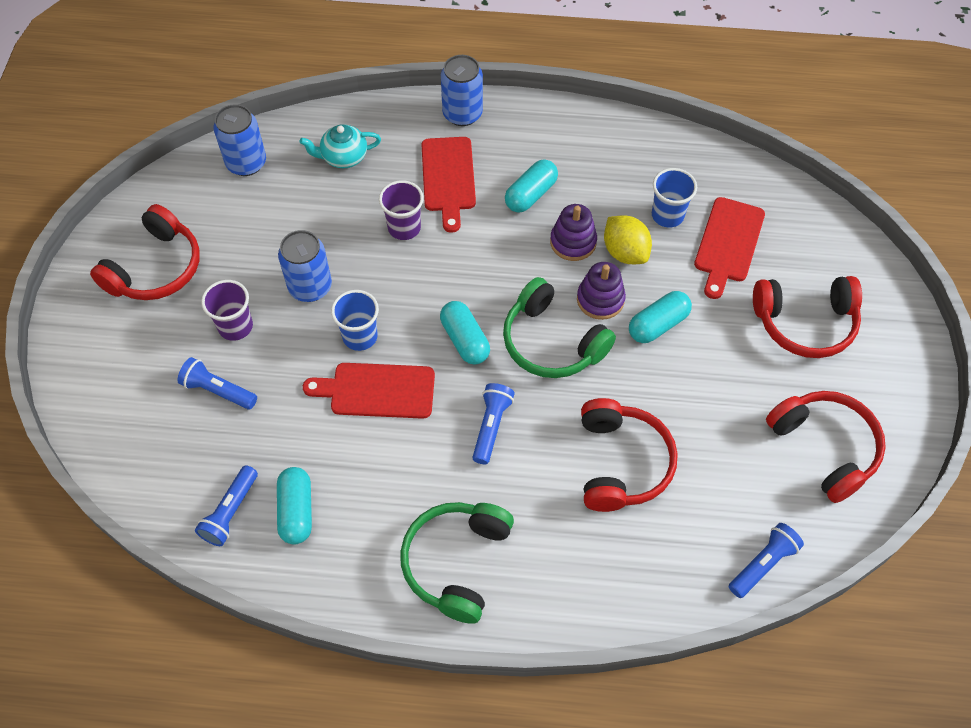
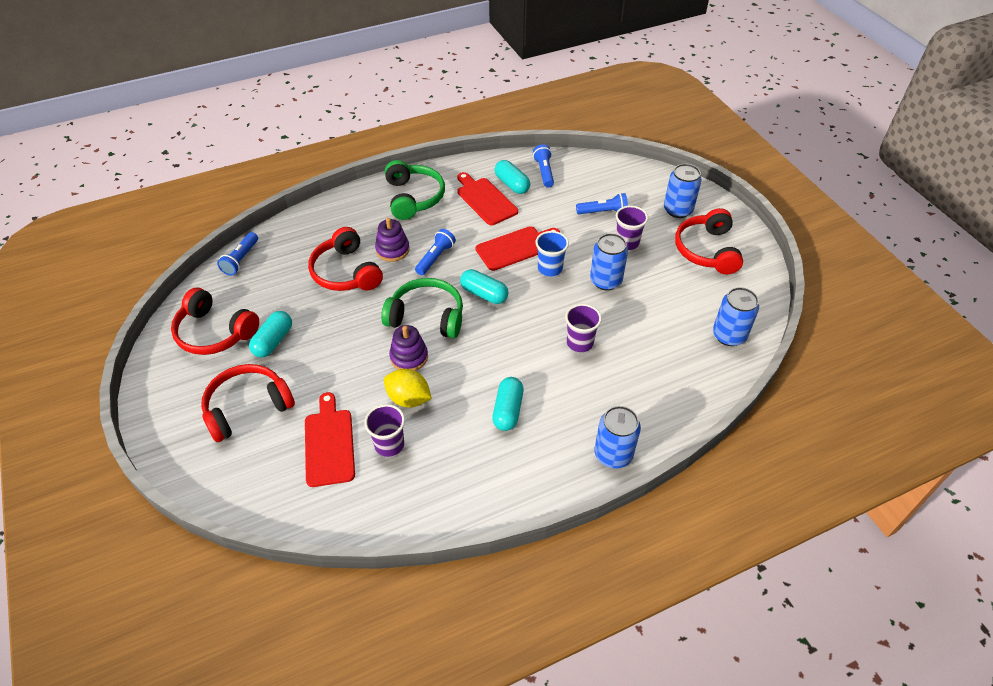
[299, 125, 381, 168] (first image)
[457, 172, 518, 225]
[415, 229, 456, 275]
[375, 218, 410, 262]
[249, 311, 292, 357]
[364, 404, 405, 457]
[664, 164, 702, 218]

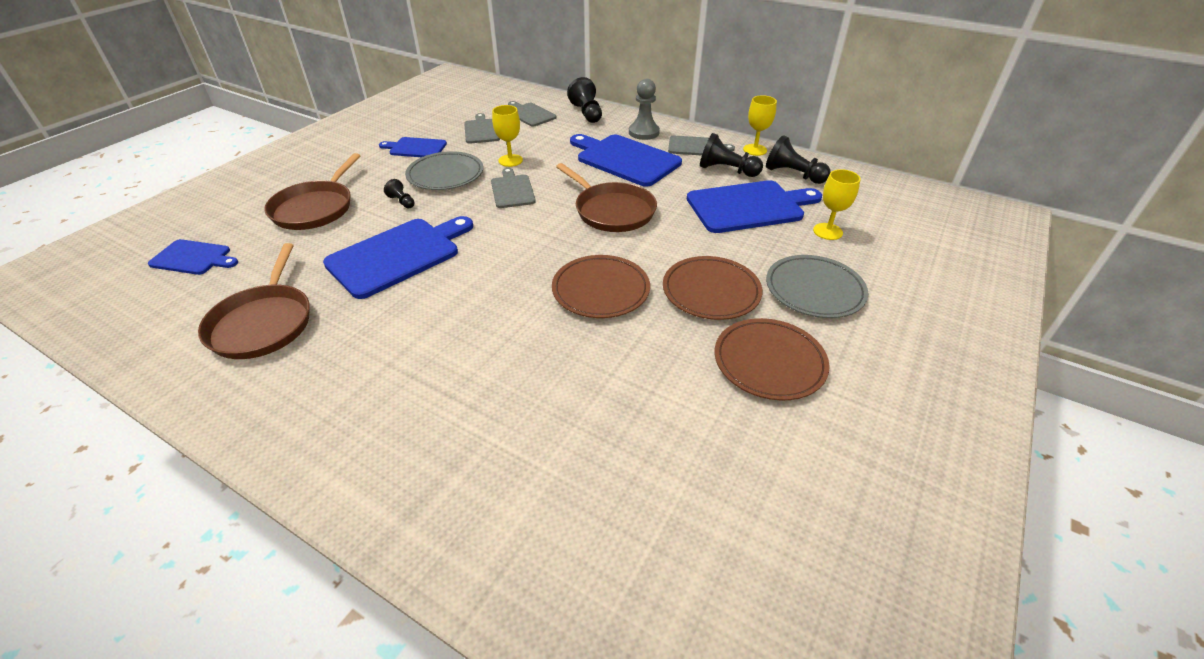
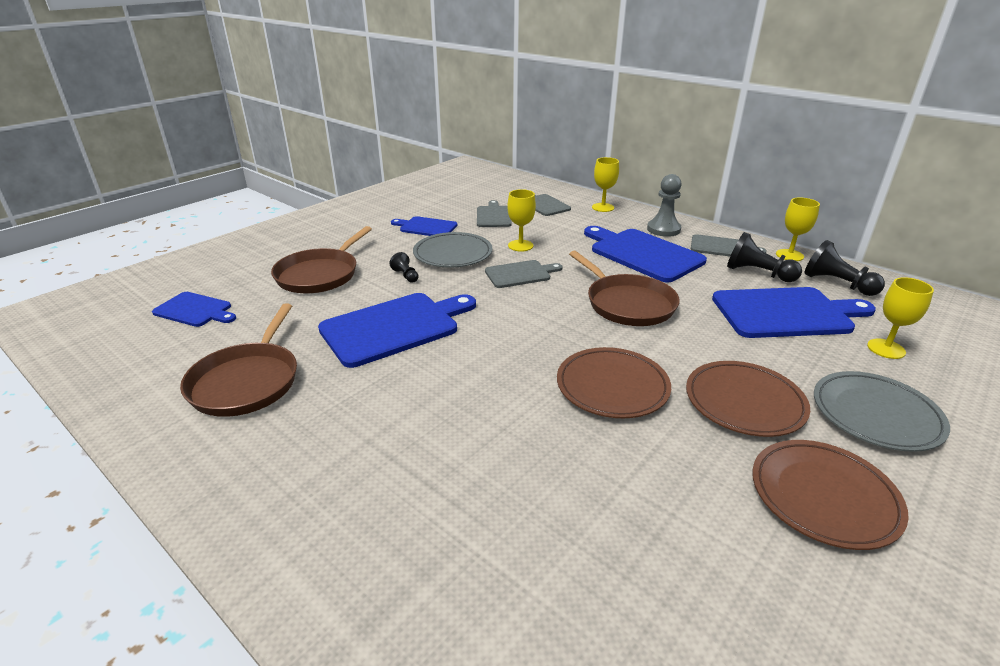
[485, 260, 563, 288]
[592, 157, 619, 212]

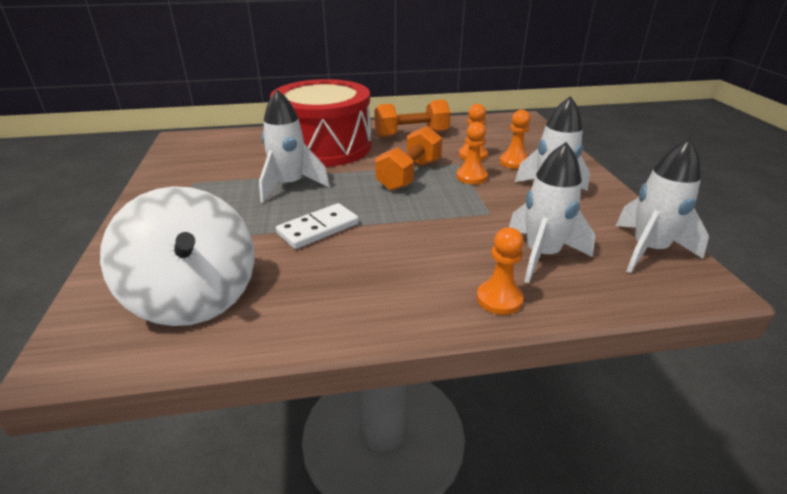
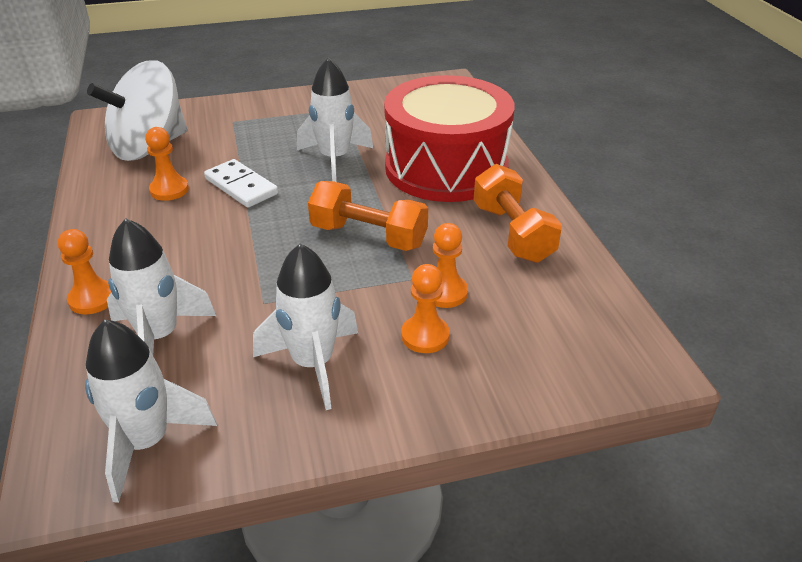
[145, 127, 189, 201]

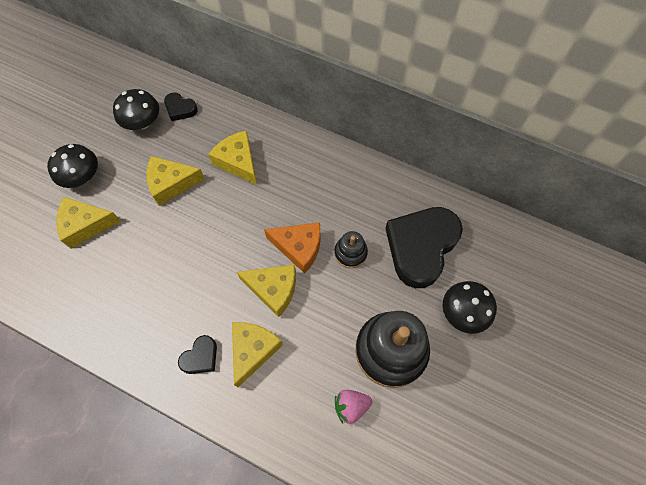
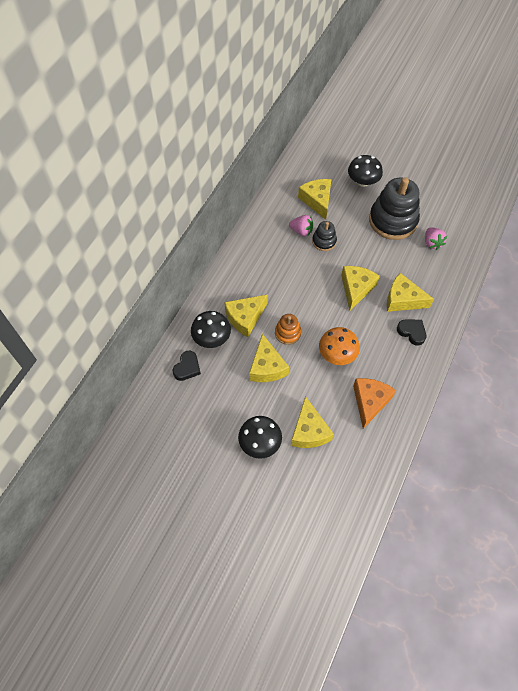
[191, 311, 231, 348]
[353, 378, 396, 429]
[298, 179, 331, 220]
[275, 314, 301, 345]
[289, 215, 313, 236]
[319, 327, 360, 365]

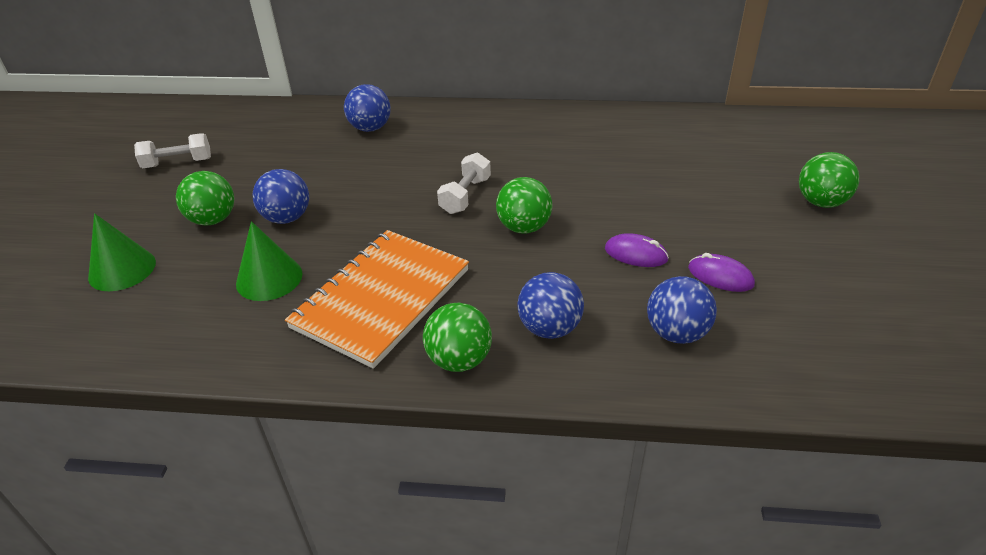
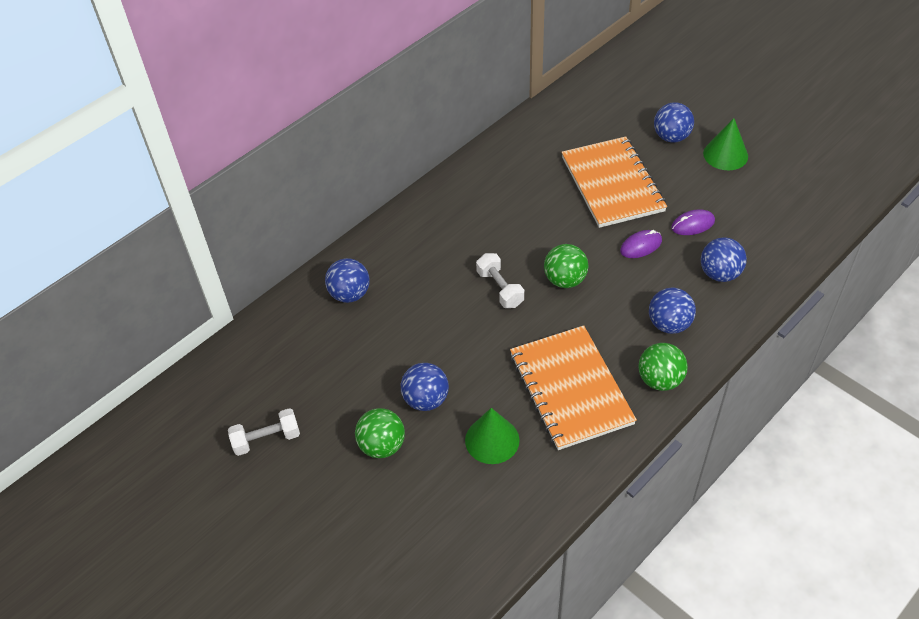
[703, 118, 748, 170]
[228, 408, 300, 456]
[654, 102, 694, 142]
[562, 136, 667, 228]

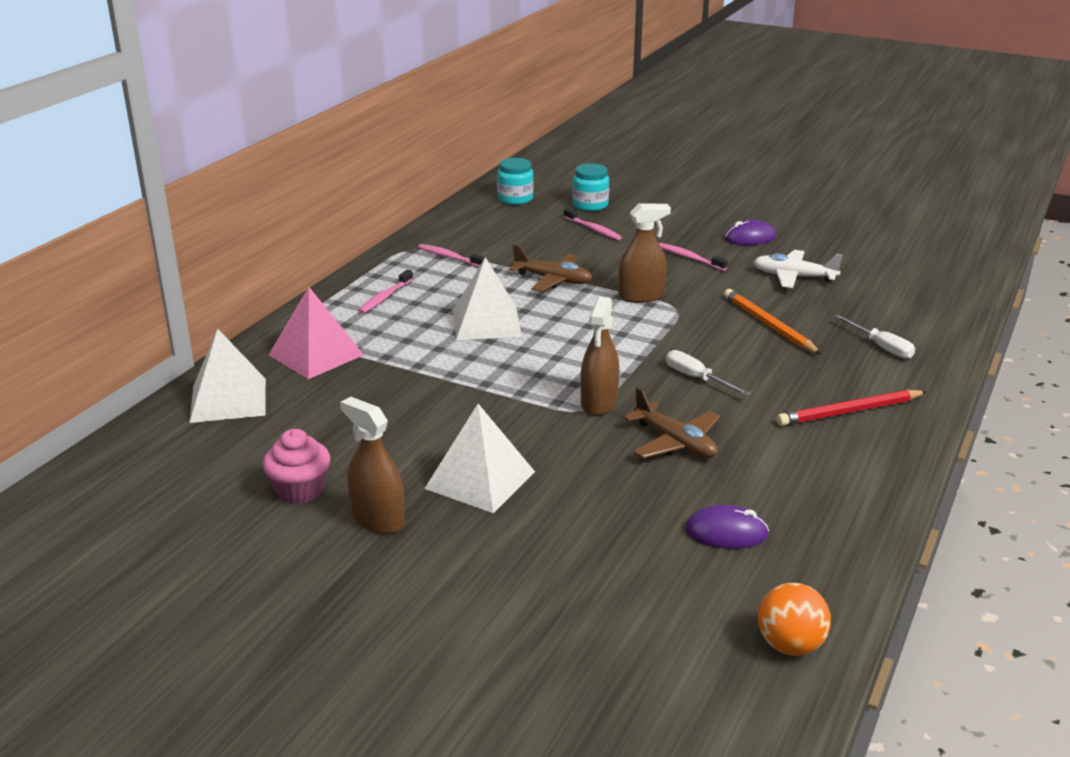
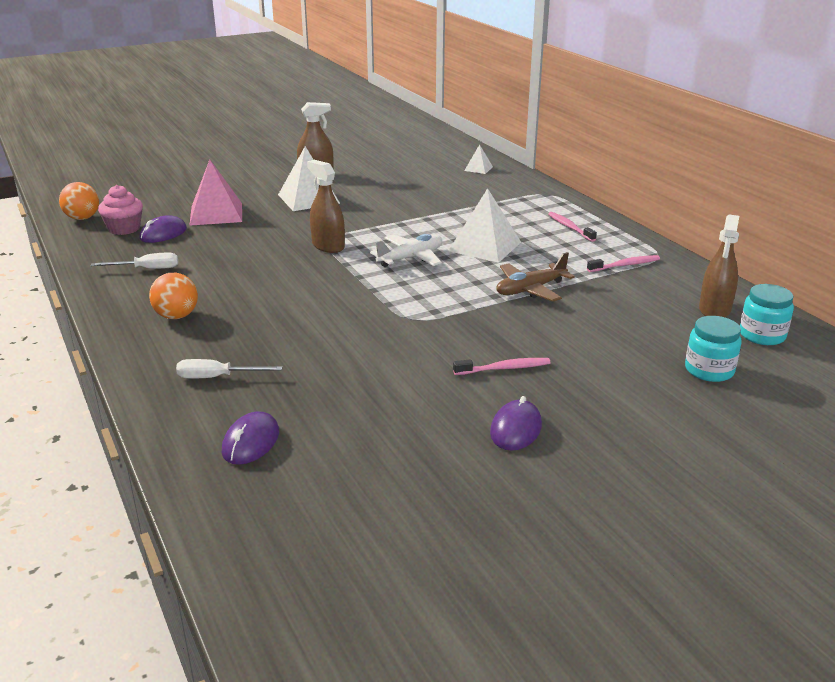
[464, 144, 493, 174]
[98, 185, 143, 235]
[189, 160, 242, 226]
[563, 208, 622, 240] (first image)
[699, 215, 739, 317]
[623, 387, 720, 458] (first image)
[91, 252, 178, 269]
[724, 289, 821, 354] (first image)
[370, 234, 442, 267]
[149, 273, 198, 319]
[222, 411, 279, 465]

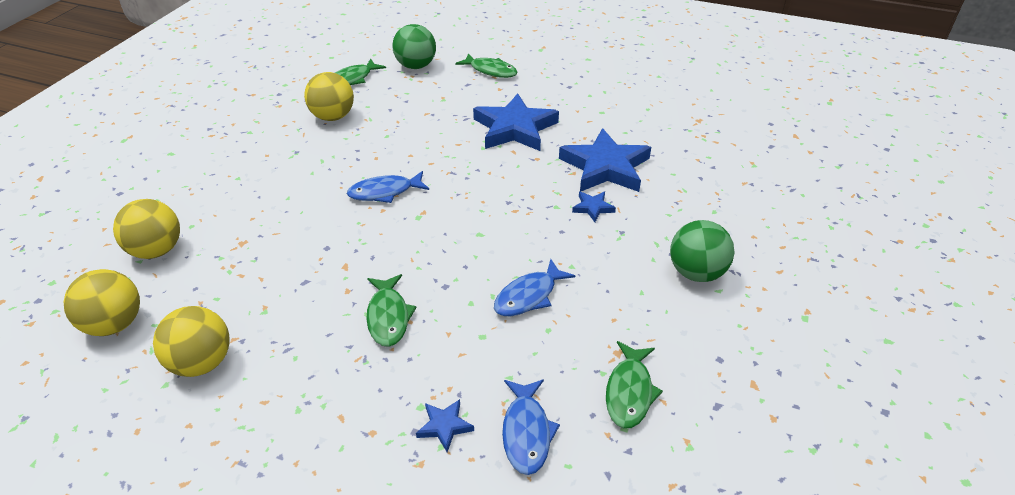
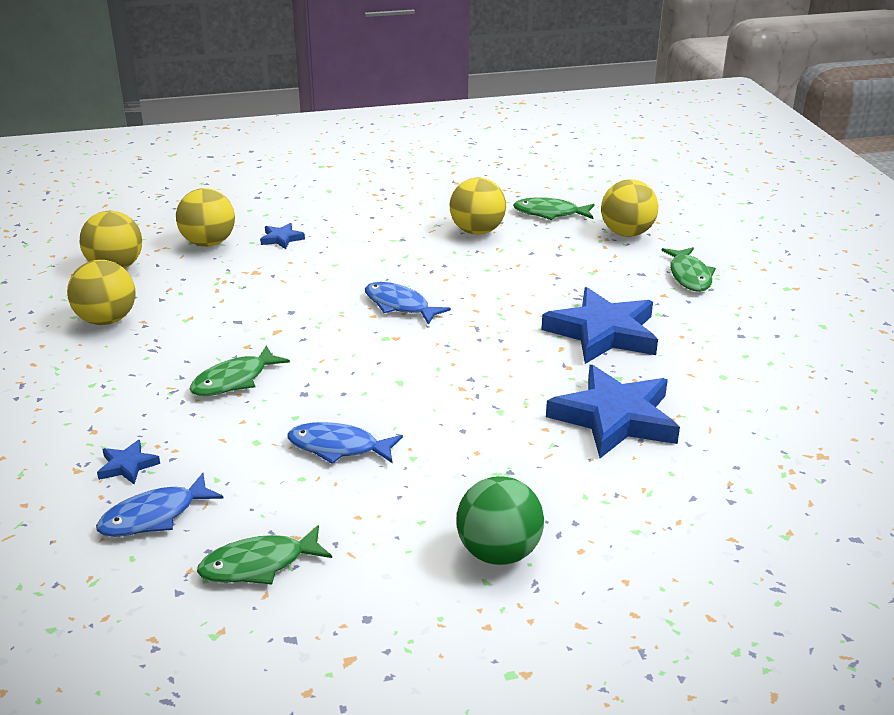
[601, 179, 658, 237]
[260, 223, 305, 249]

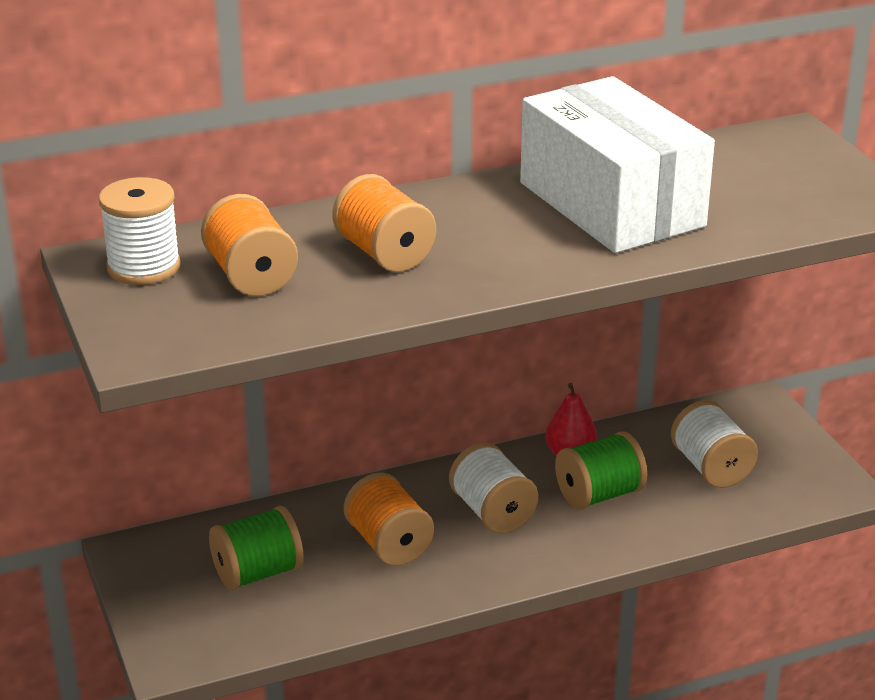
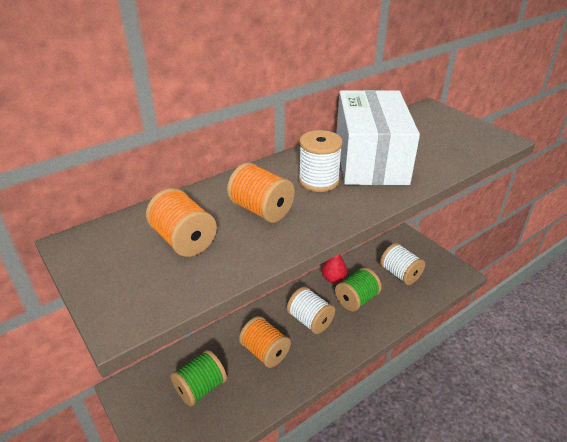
[299, 130, 343, 192]
[336, 90, 420, 185]

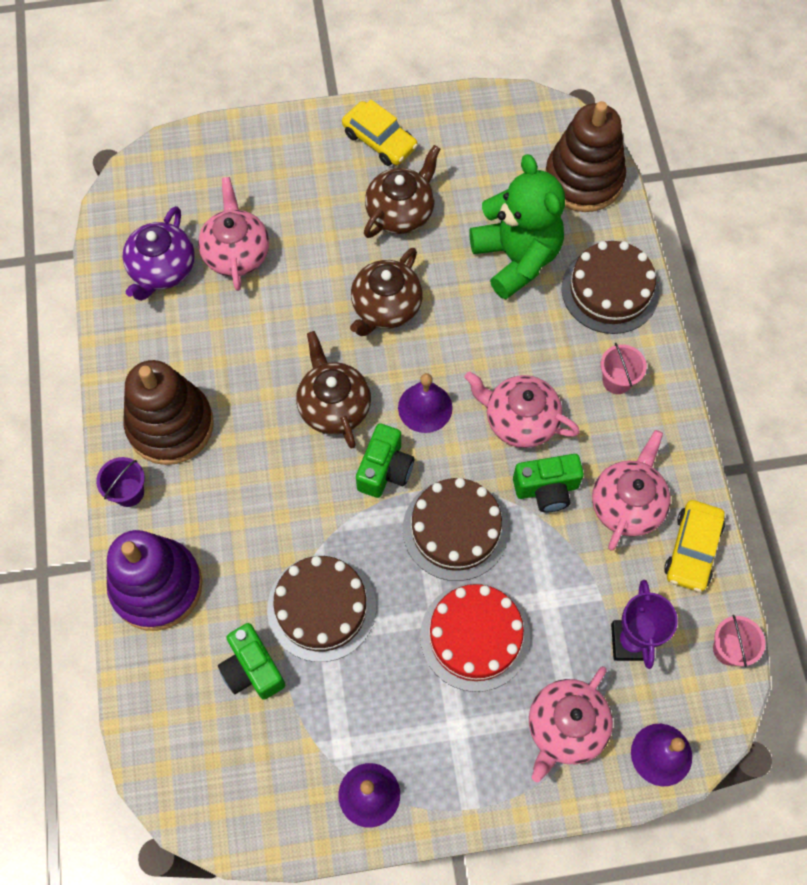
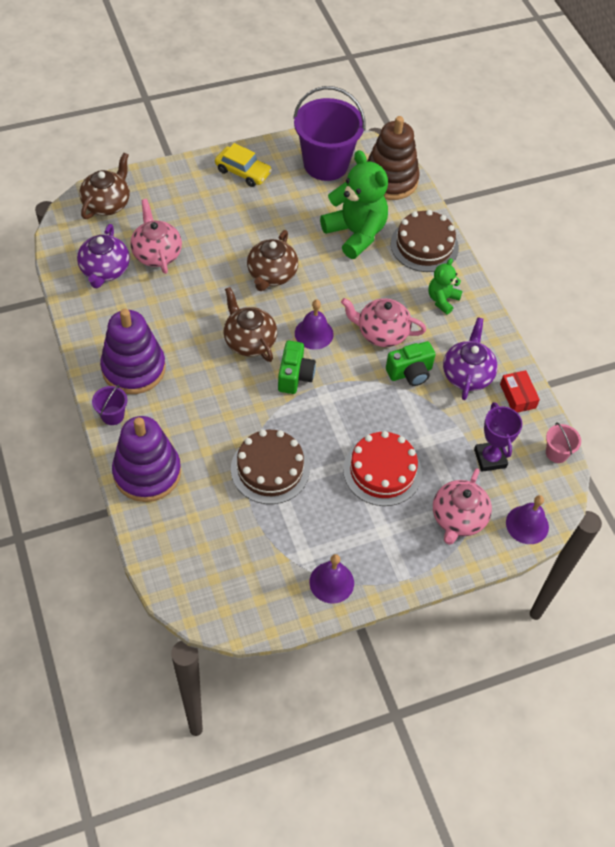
[100, 309, 166, 394]
[218, 623, 285, 700] (first image)
[79, 153, 130, 219]
[403, 478, 509, 581] (first image)
[443, 317, 498, 400]
[428, 258, 462, 315]
[500, 370, 540, 413]
[293, 86, 366, 181]

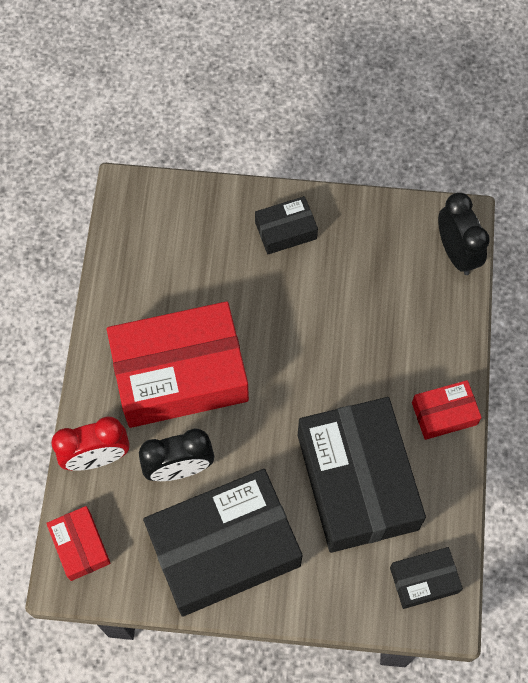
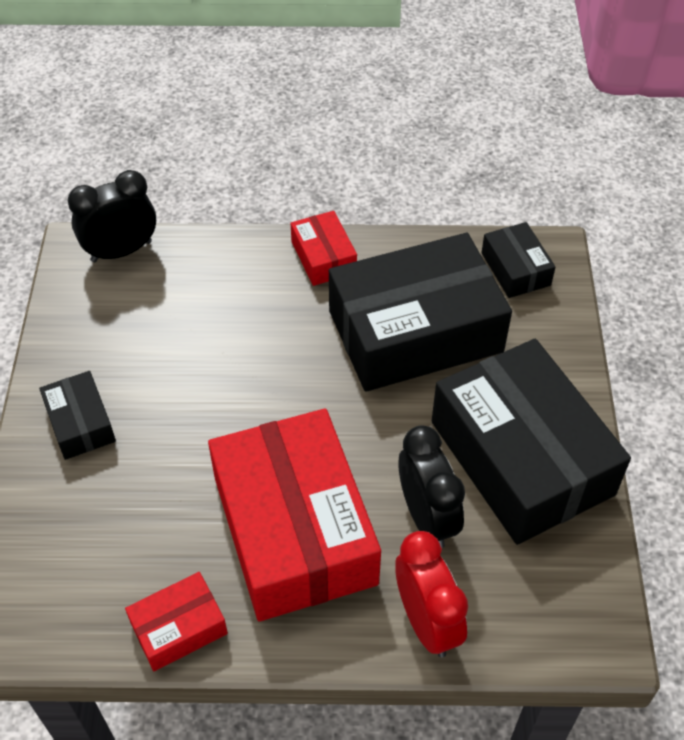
[125, 572, 228, 671]

